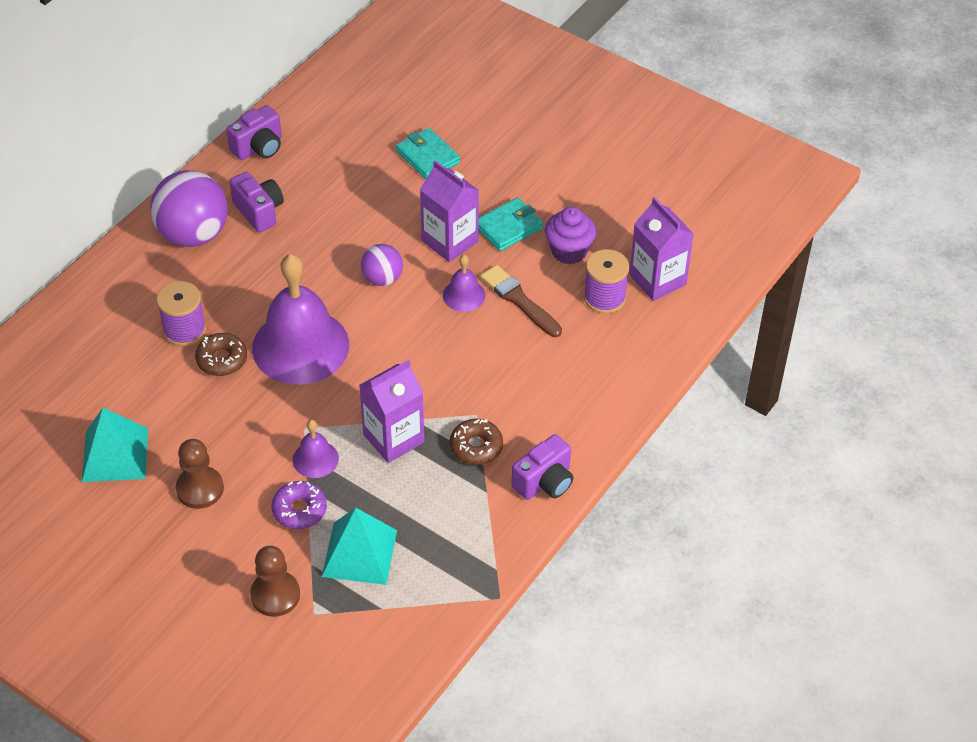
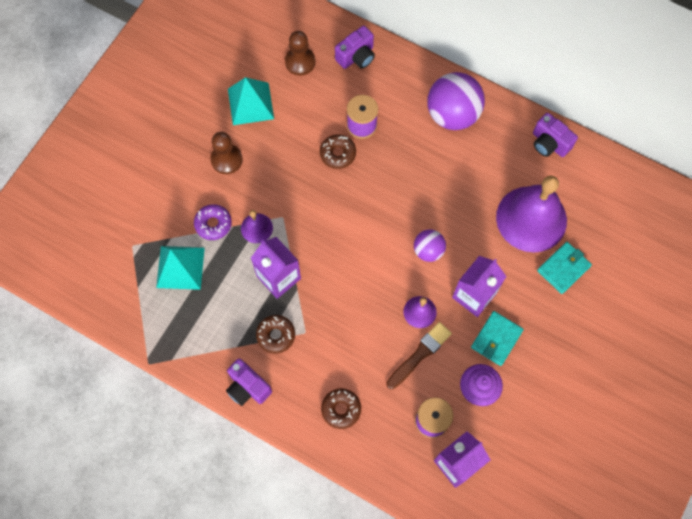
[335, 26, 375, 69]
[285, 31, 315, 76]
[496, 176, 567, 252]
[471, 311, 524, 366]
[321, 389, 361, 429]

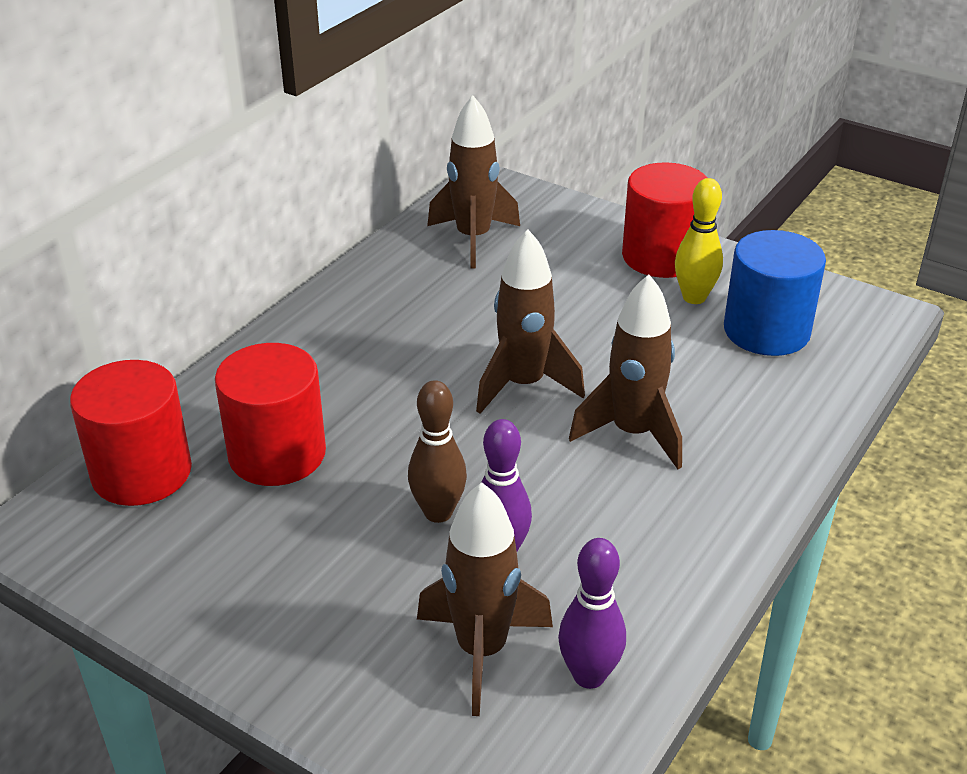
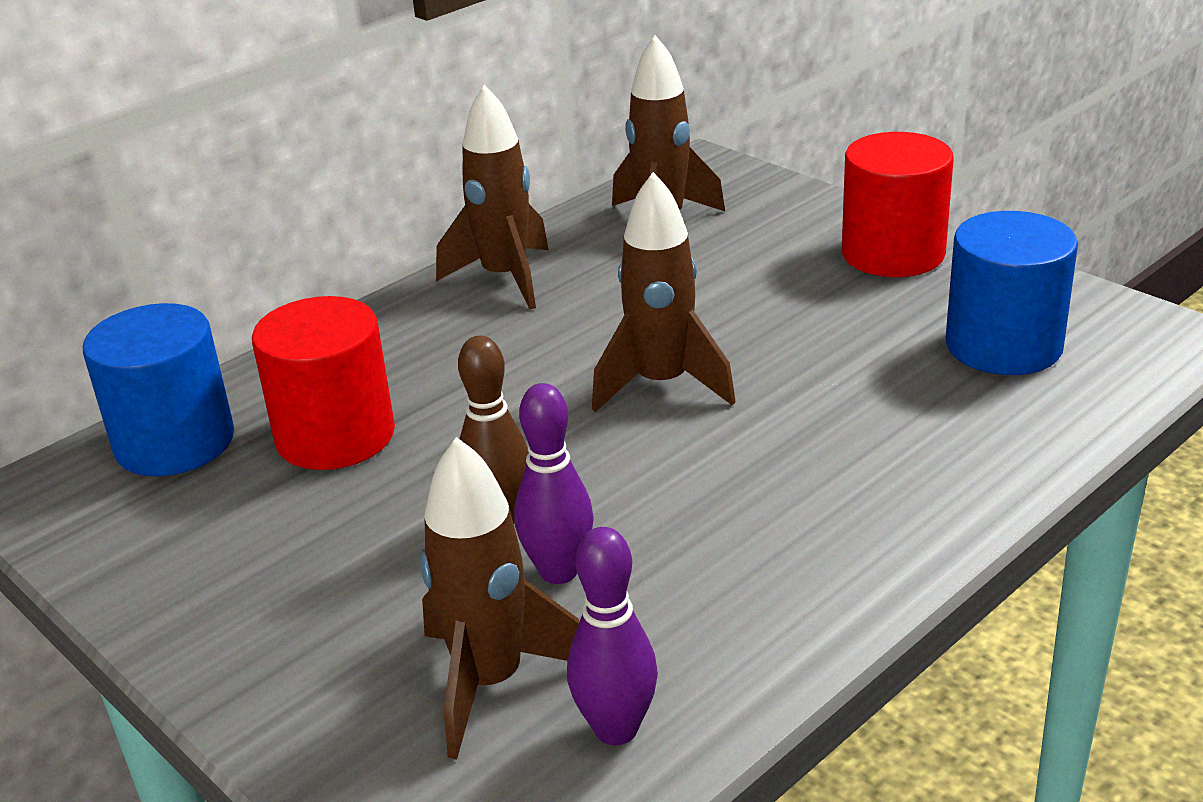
[83, 303, 234, 476]
[436, 85, 549, 310]
[675, 178, 723, 304] (first image)

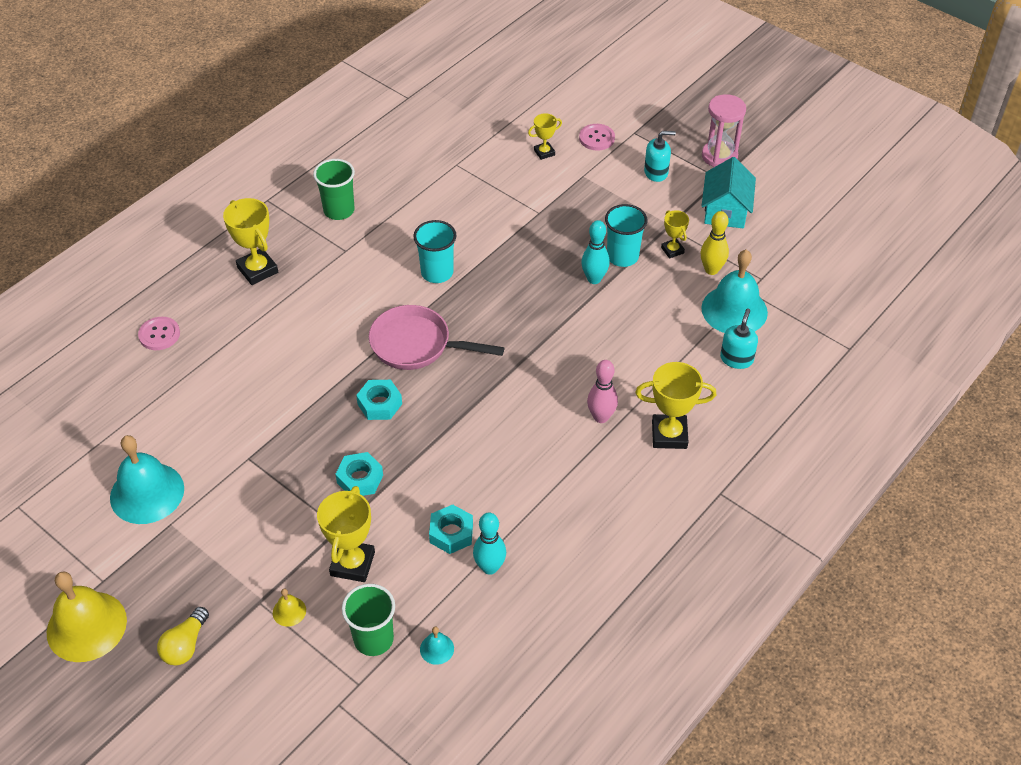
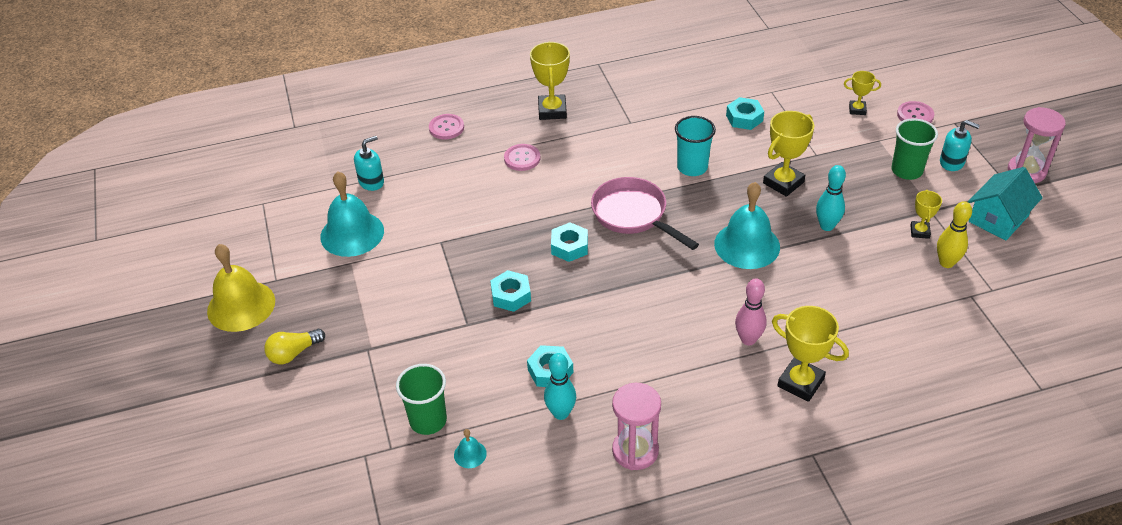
[273, 589, 306, 627] (first image)
[891, 118, 938, 180]
[763, 111, 814, 197]
[605, 204, 647, 267] (first image)
[714, 182, 780, 269]
[354, 136, 384, 191]
[504, 144, 541, 171]
[612, 383, 661, 470]
[726, 97, 764, 130]

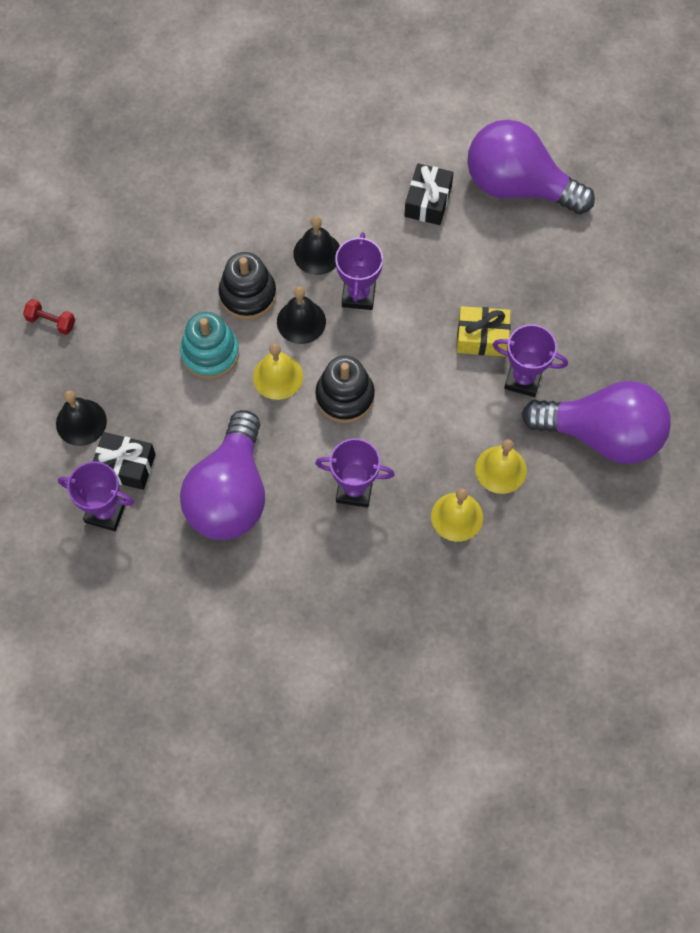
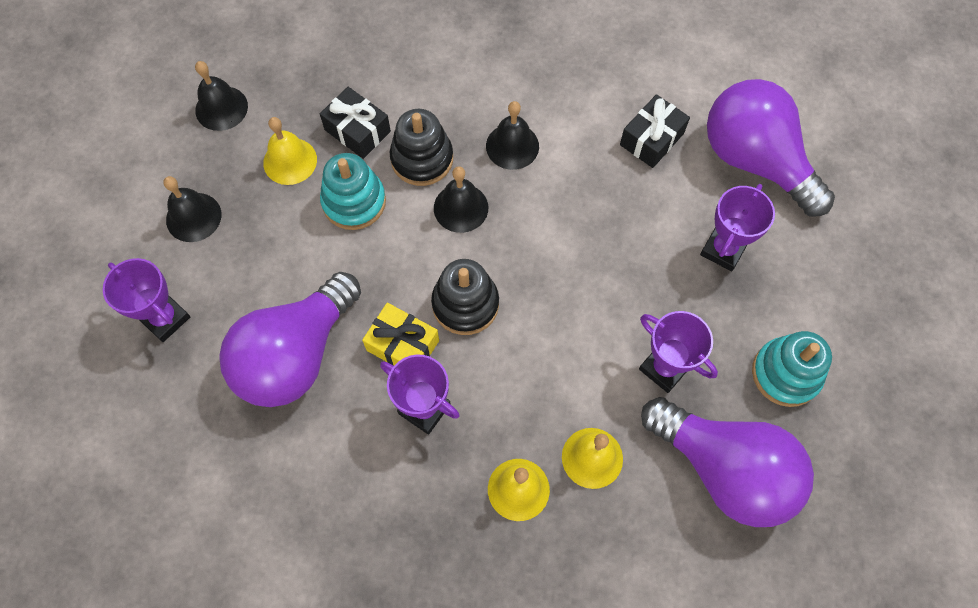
[195, 61, 248, 131]
[320, 87, 391, 159]
[263, 117, 317, 185]
[700, 184, 775, 271]
[362, 303, 439, 366]
[752, 331, 832, 407]

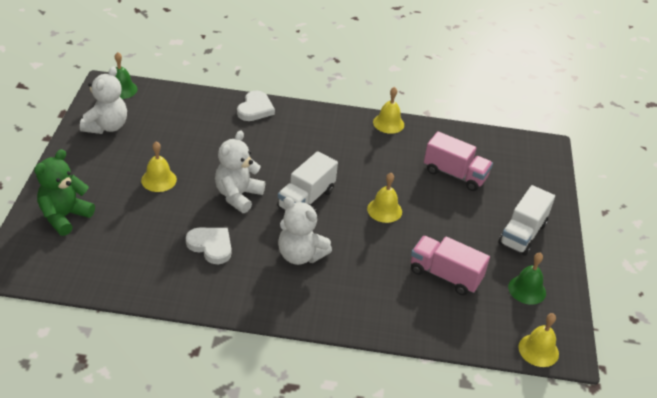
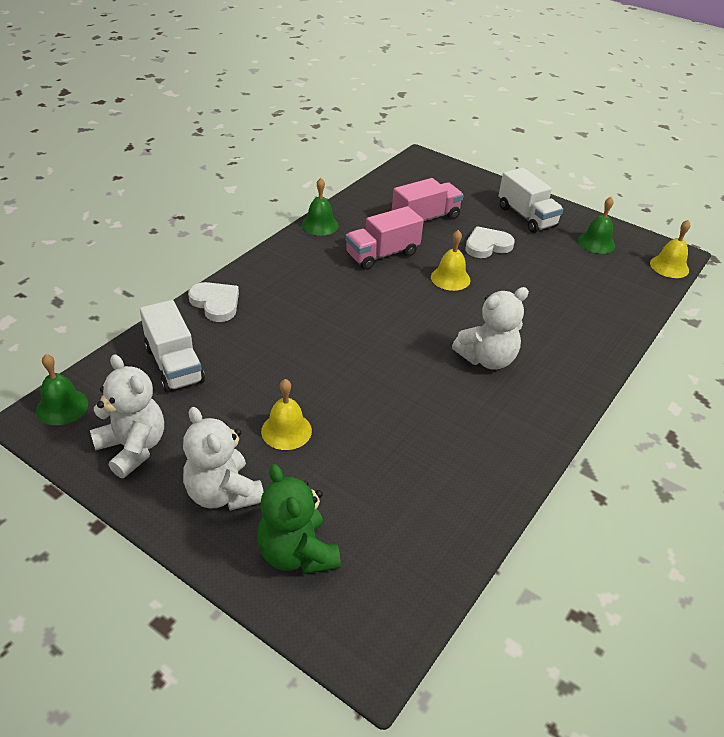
[465, 226, 515, 258]
[183, 407, 264, 511]
[140, 300, 205, 393]
[302, 178, 339, 236]
[345, 206, 424, 270]

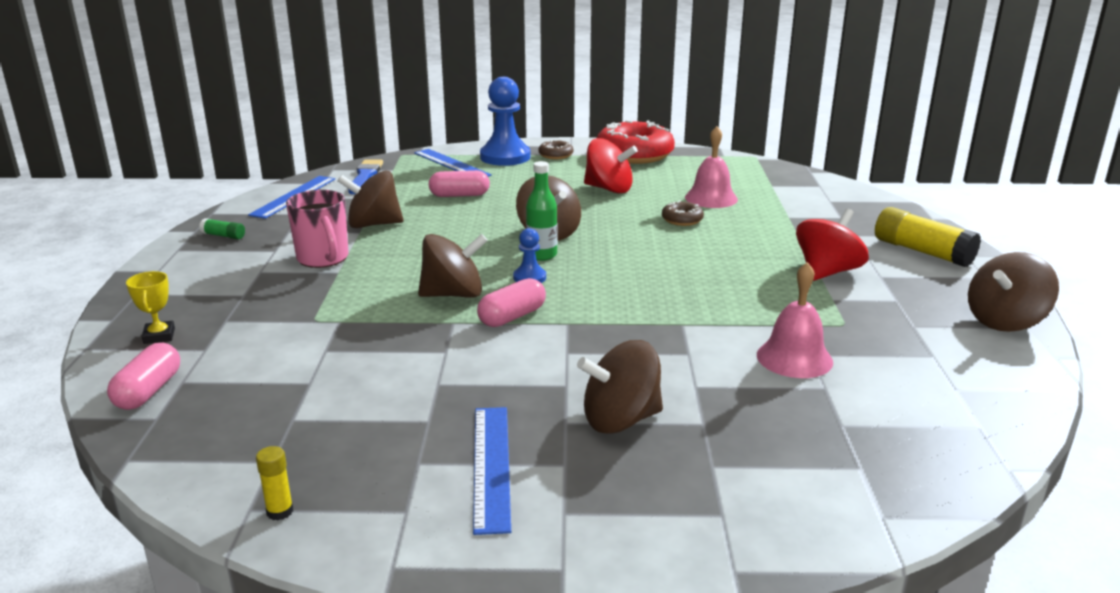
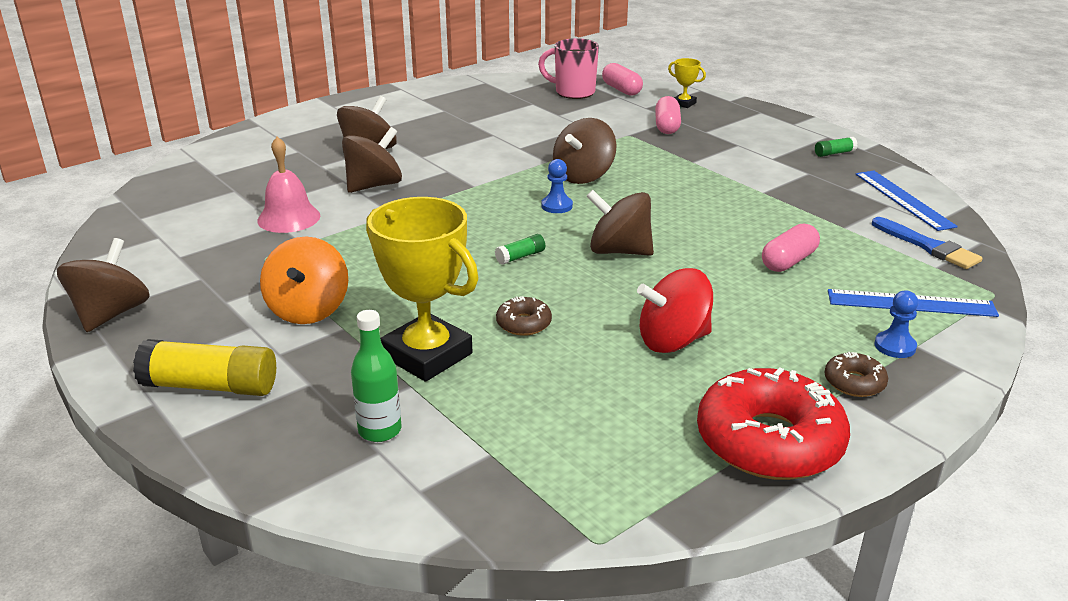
[256, 446, 293, 521] (first image)
[538, 38, 599, 99]
[342, 127, 402, 193]
[473, 407, 511, 535] (first image)
[655, 96, 681, 134]
[875, 291, 918, 358]
[351, 310, 401, 442]
[685, 126, 738, 208] (first image)
[260, 237, 348, 324]
[366, 197, 479, 382]
[495, 234, 545, 265]

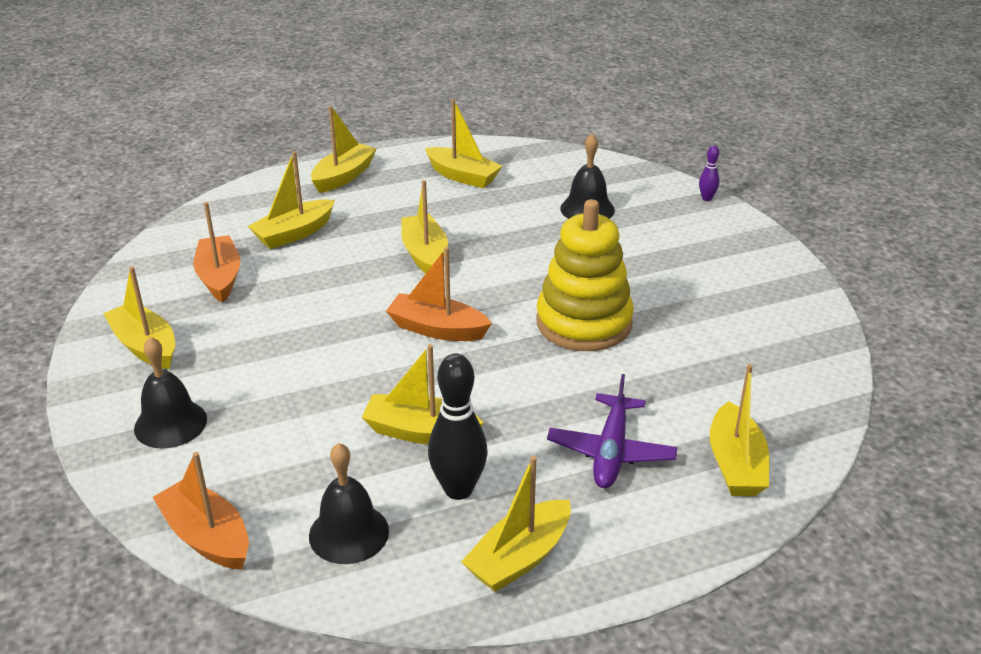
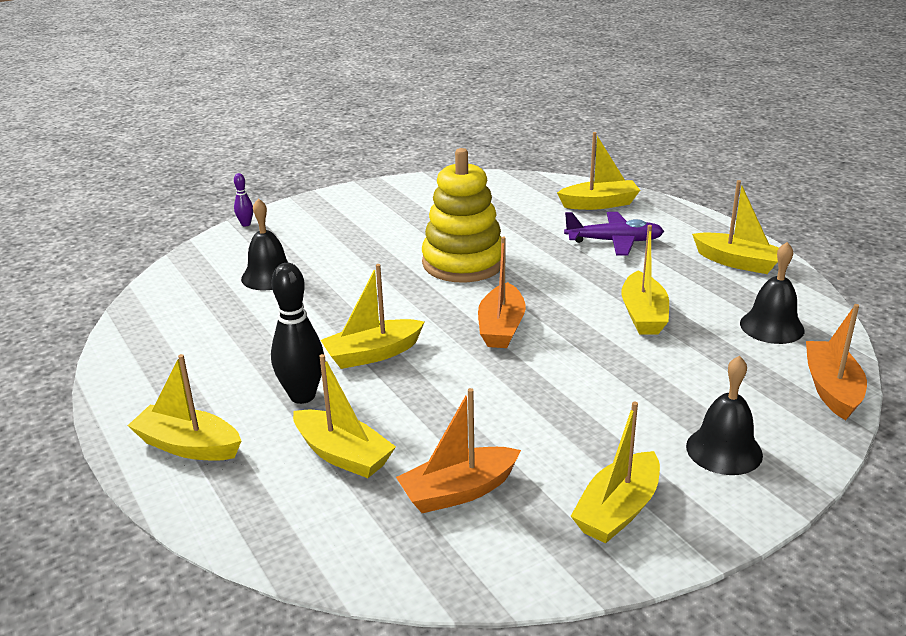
[806, 304, 867, 420]
[425, 99, 502, 188] (first image)
[271, 263, 324, 404]

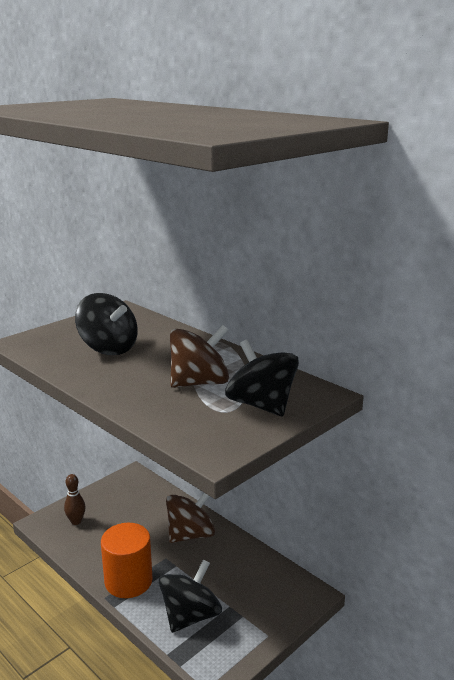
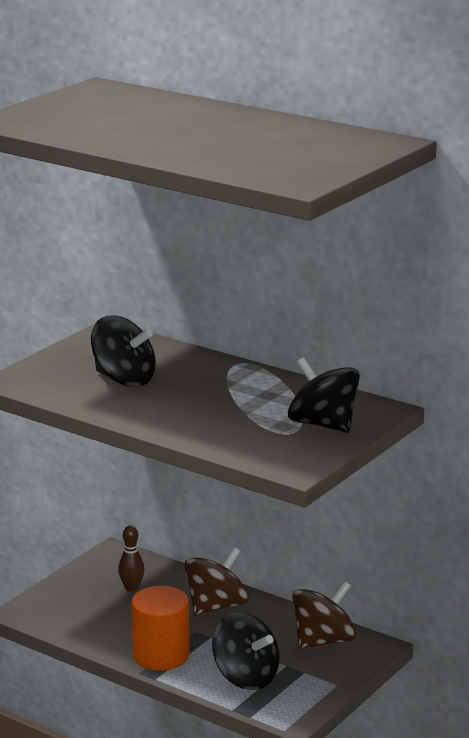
[118, 526, 145, 592]
[212, 612, 280, 690]
[292, 581, 357, 649]

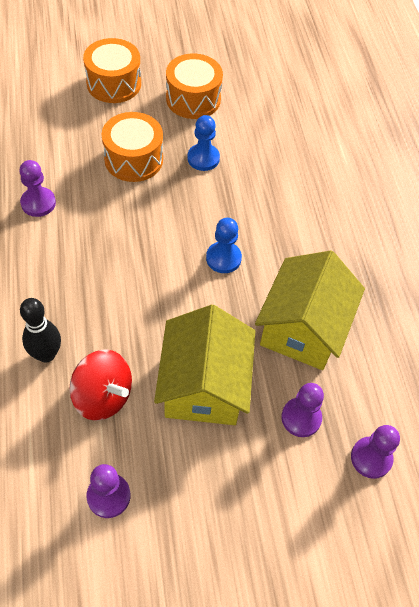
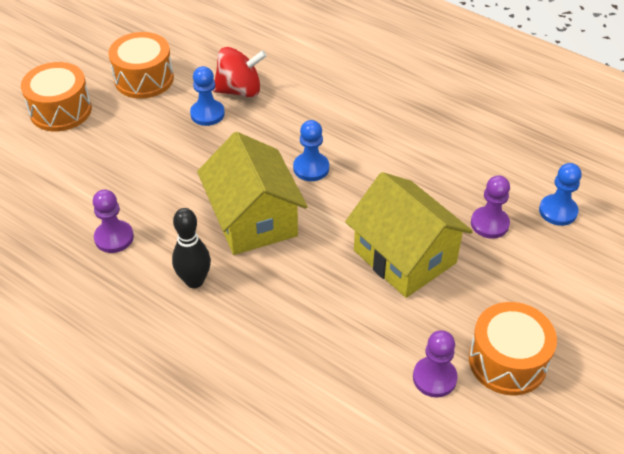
[172, 208, 211, 288]
[213, 47, 267, 98]
[469, 302, 557, 395]
[197, 132, 308, 255]
[539, 163, 582, 226]

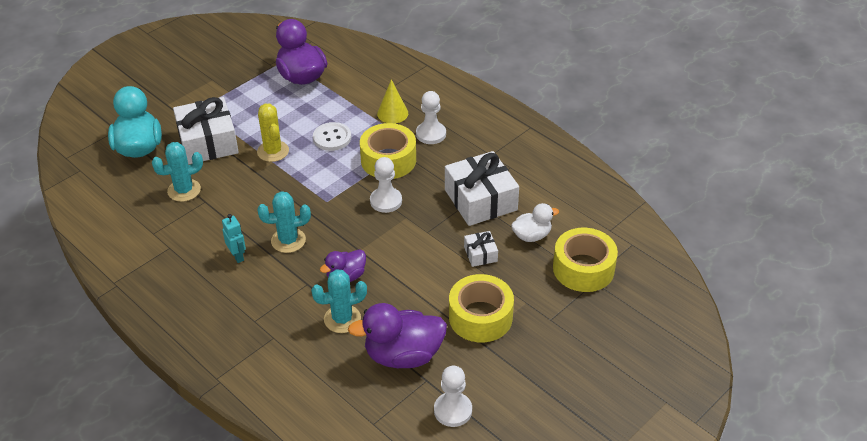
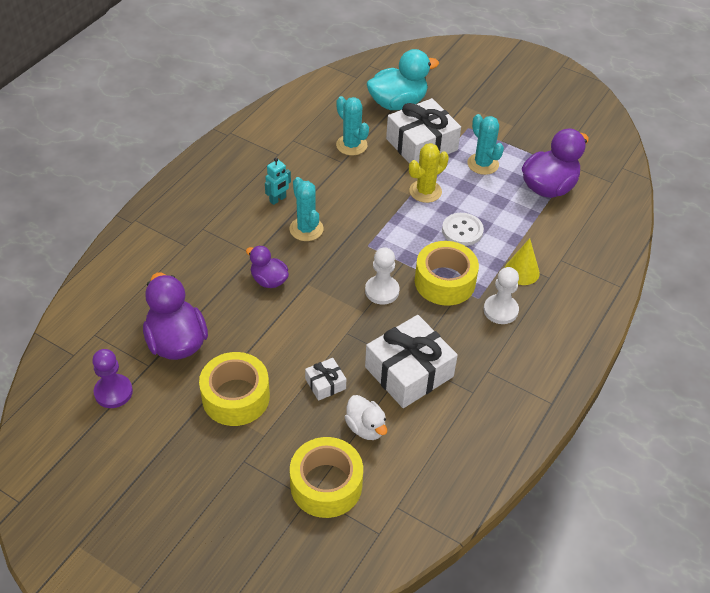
[467, 114, 504, 175]
[92, 349, 133, 408]

